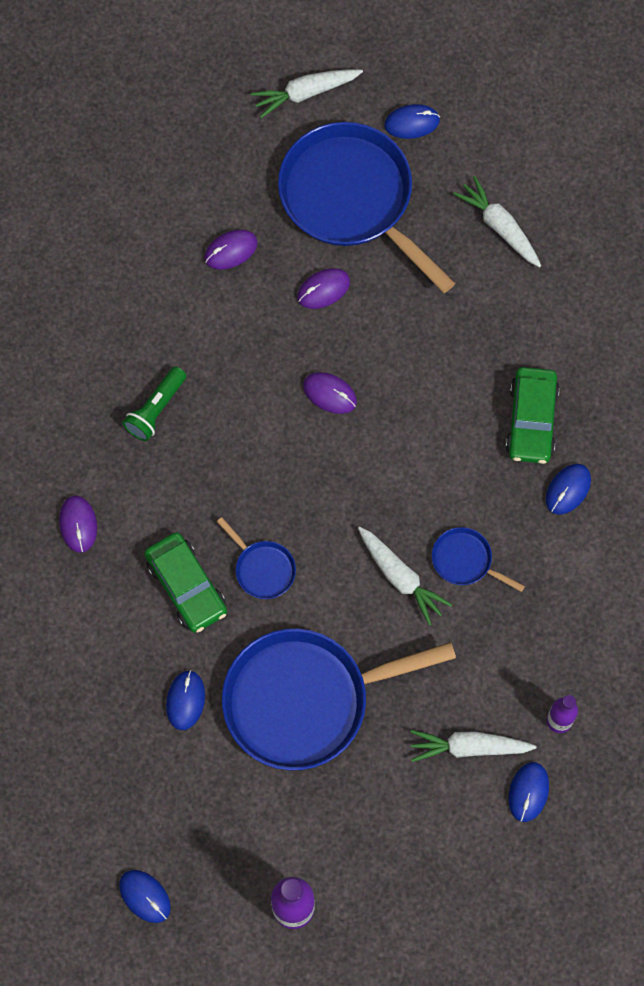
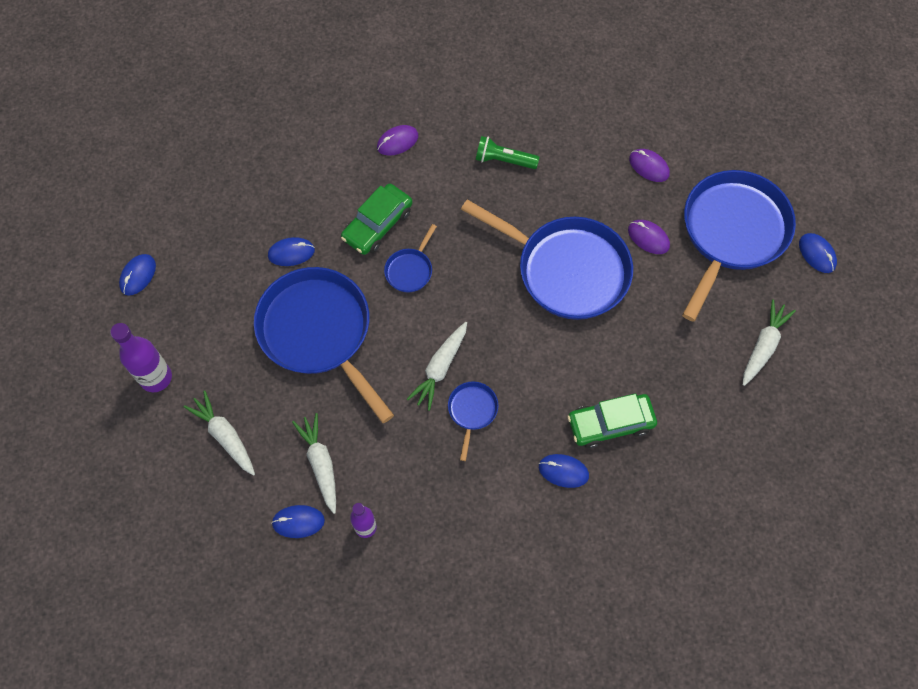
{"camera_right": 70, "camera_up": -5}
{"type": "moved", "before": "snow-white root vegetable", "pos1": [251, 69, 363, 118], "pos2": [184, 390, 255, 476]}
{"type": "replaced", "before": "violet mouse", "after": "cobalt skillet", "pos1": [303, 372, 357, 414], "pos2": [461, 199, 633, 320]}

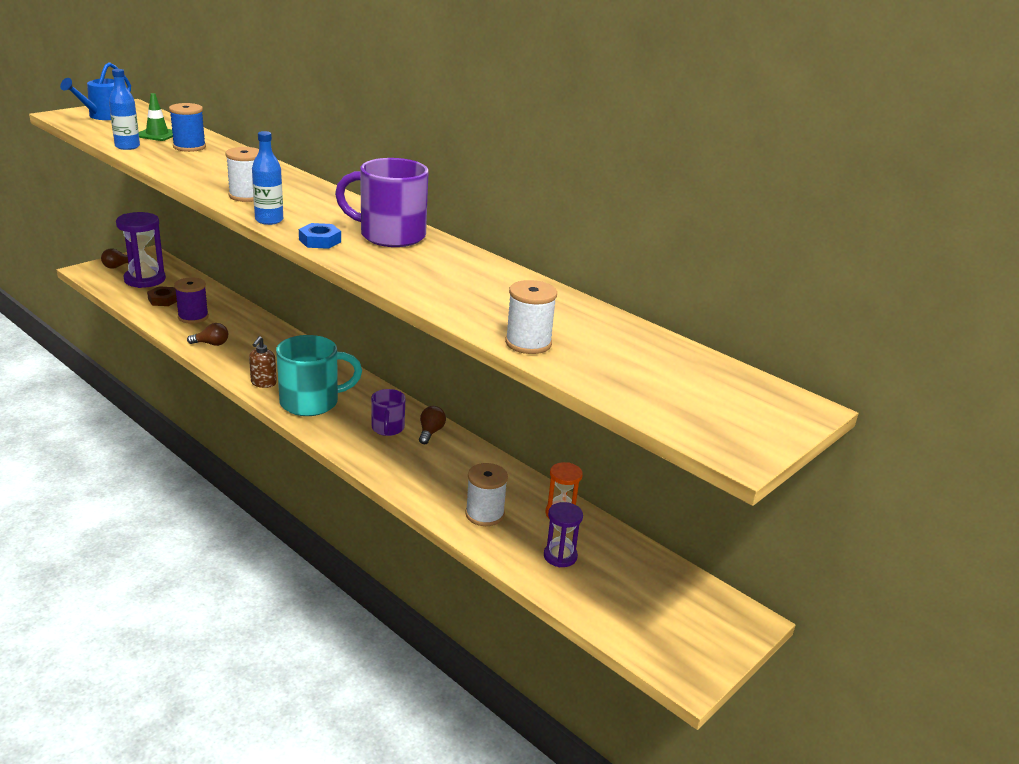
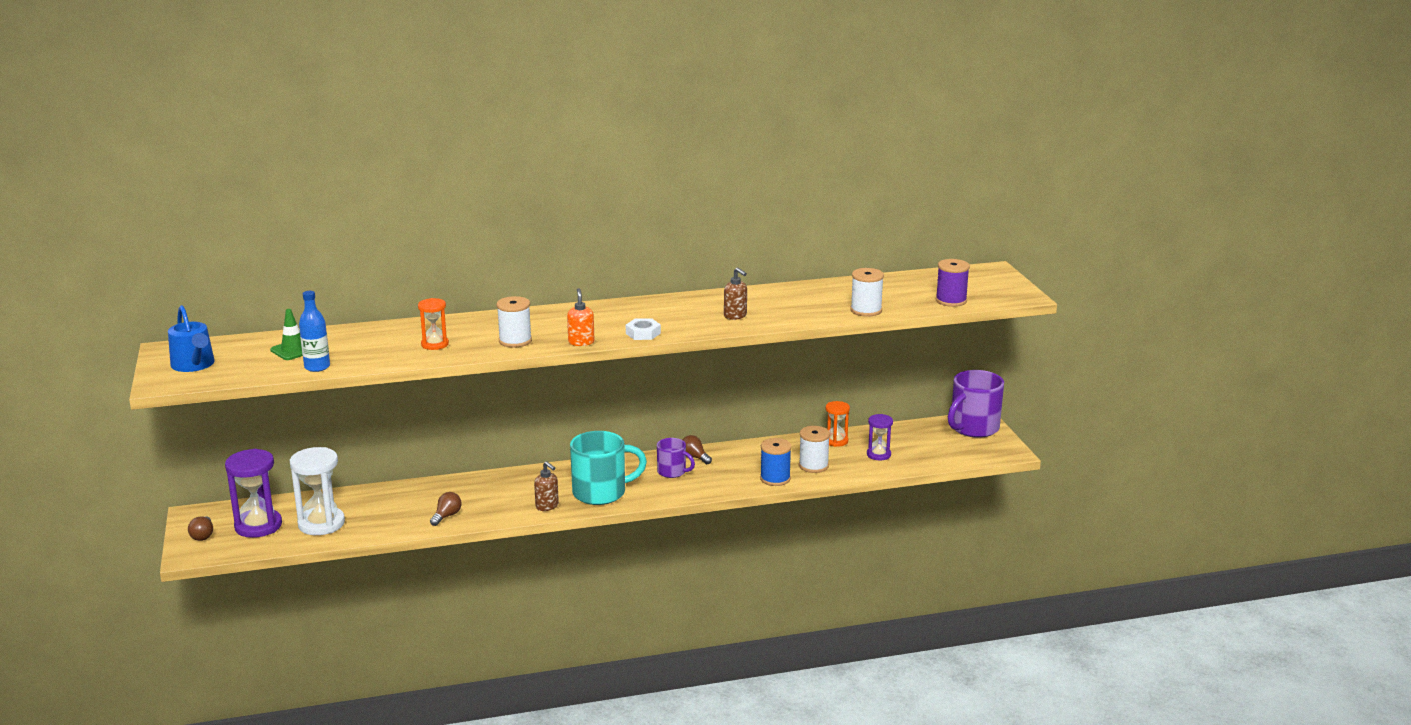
{"camera_right": -55, "camera_up": -5}
{"type": "replaced", "before": "dark brown hex nut", "after": "snow-white sandglass", "pos1": [147, 286, 177, 306], "pos2": [290, 447, 345, 535]}
{"type": "moved", "before": "cobalt bobbin", "pos1": [169, 103, 206, 152], "pos2": [760, 438, 792, 486]}
{"type": "moved", "before": "violet bobbin", "pos1": [174, 277, 209, 324], "pos2": [936, 259, 970, 307]}
{"type": "replaced", "before": "cobalt bottle", "after": "orange-coloured pump bottle", "pos1": [252, 131, 283, 225], "pos2": [567, 288, 594, 346]}
{"type": "turned", "before": "teal coffee mug", "pos1": [276, 335, 362, 416], "pos2": [570, 431, 647, 505], "turn": 60}
{"type": "recoloured", "before": "cobalt hex nut", "after": "snow-white hex nut", "pos1": [299, 223, 341, 249], "pos2": [626, 319, 661, 340]}
{"type": "moved", "before": "violet coffee mug", "pos1": [335, 158, 429, 247], "pos2": [948, 370, 1004, 438]}
{"type": "added", "after": "orange-coloured sandglass", "pos2": [418, 298, 449, 350]}
{"type": "added", "after": "dark brown pump bottle", "pos2": [724, 267, 747, 320]}

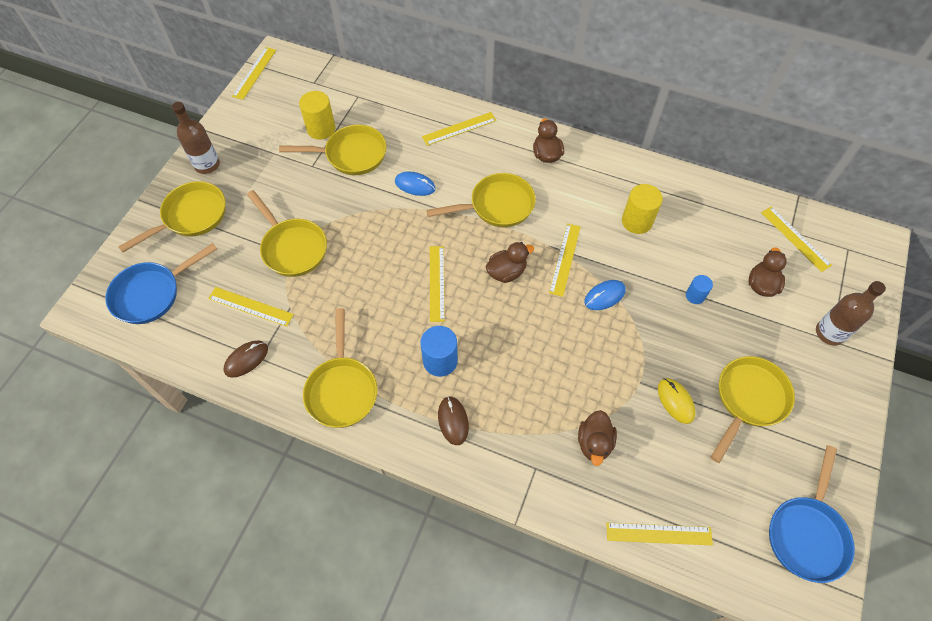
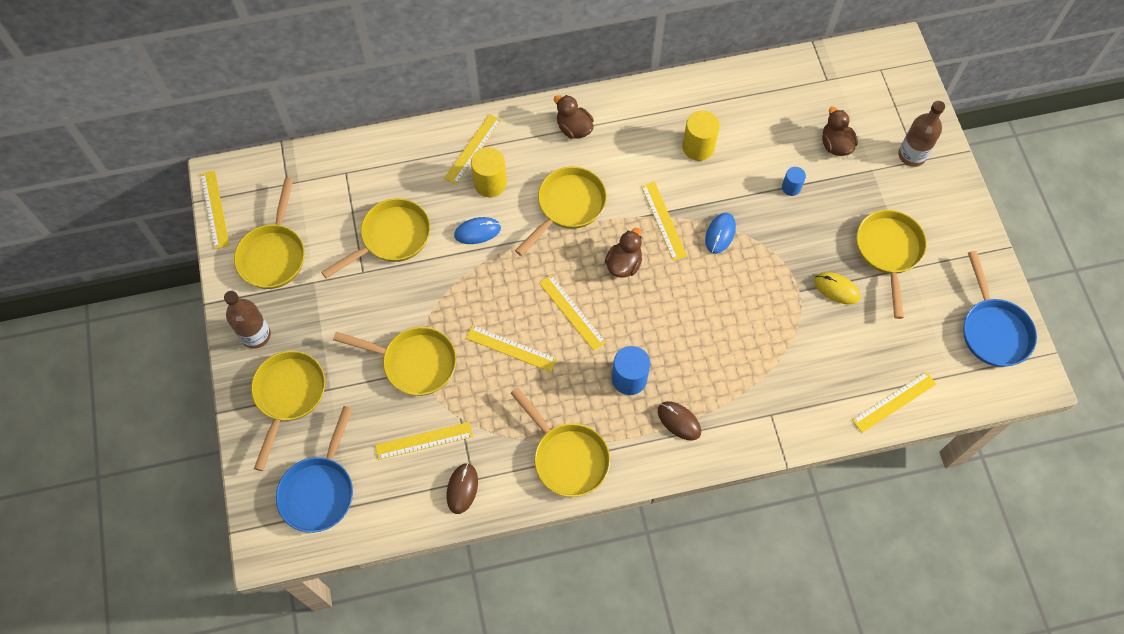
{"camera_right": -35, "camera_up": 5}
{"type": "moved", "before": "yellow cylinder", "pos1": [299, 91, 336, 140], "pos2": [471, 147, 507, 197]}
{"type": "removed", "before": "dark brown duck", "pos1": [578, 410, 617, 466]}
{"type": "moved", "before": "yellow ruler", "pos1": [761, 206, 832, 272], "pos2": [466, 325, 557, 372]}
{"type": "added", "after": "yellow skillet", "pos2": [234, 178, 305, 289]}

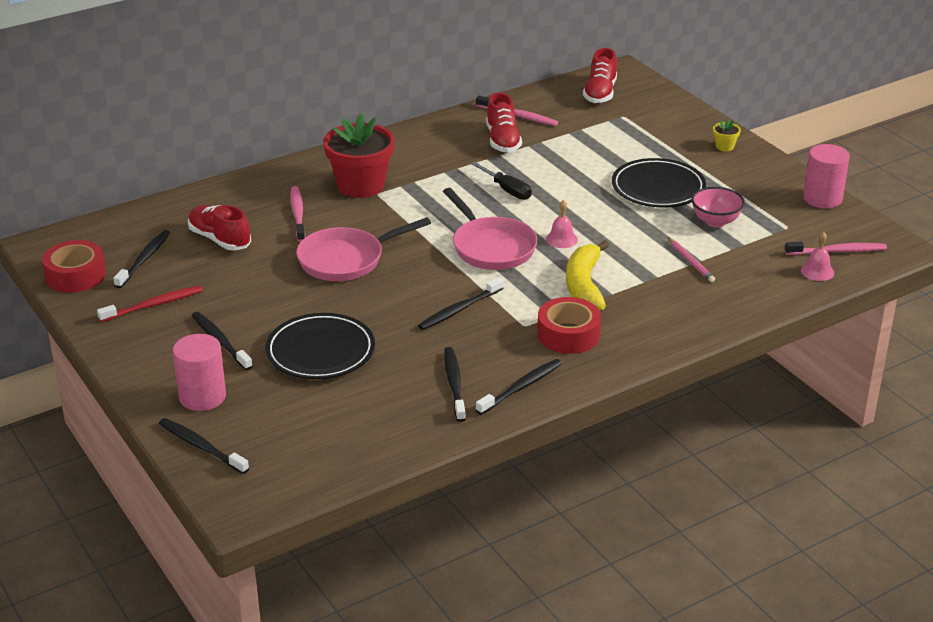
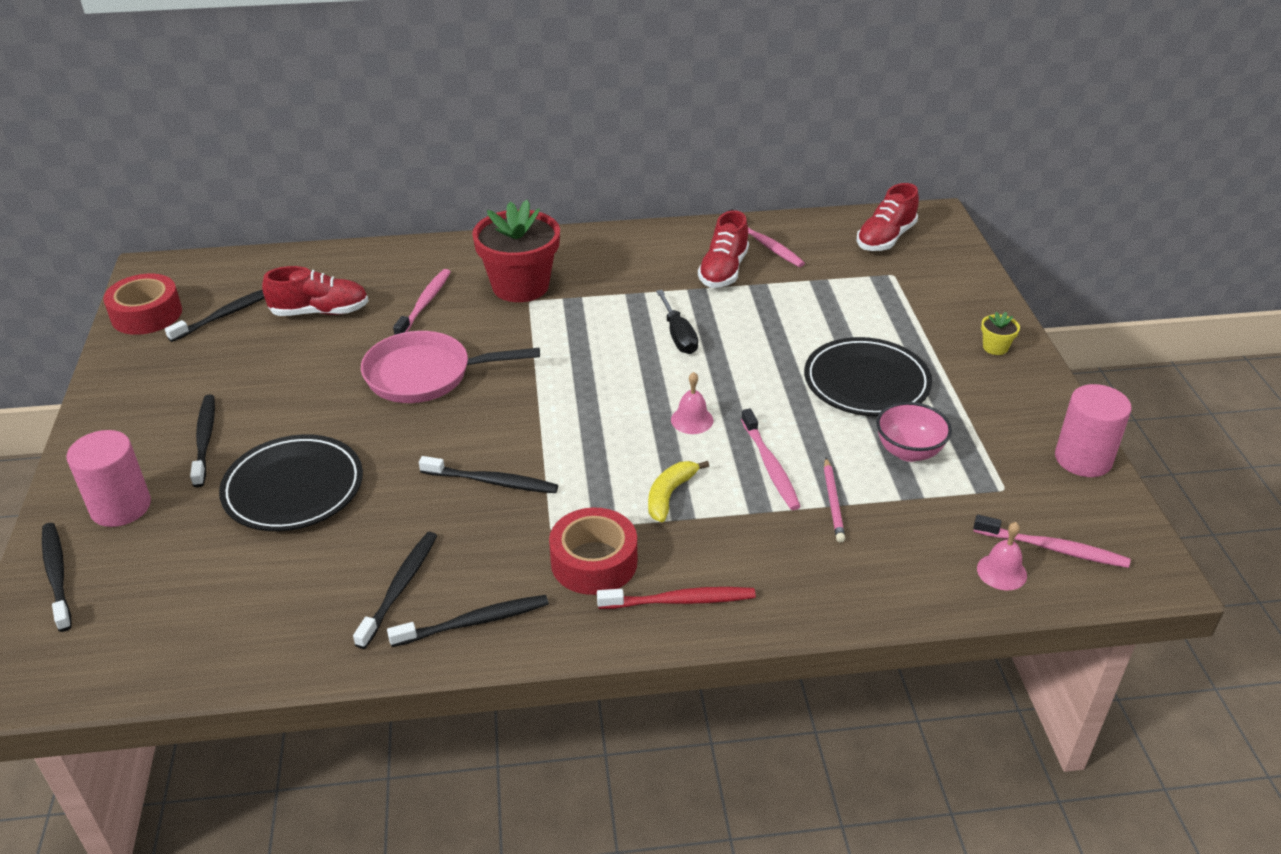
{"camera_right": 25, "camera_up": 5}
{"type": "moved", "before": "red dental brush", "pos1": [97, 286, 203, 322], "pos2": [597, 587, 756, 609]}
{"type": "turned", "before": "red shoe", "pos1": [188, 205, 251, 251], "pos2": [262, 266, 369, 316], "turn": 105}
{"type": "turned", "before": "jet-black dental brush", "pos1": [418, 277, 503, 330], "pos2": [419, 456, 558, 493], "turn": -150}
{"type": "removed", "before": "pink skillet", "pos1": [443, 188, 538, 270]}
{"type": "resized", "before": "yellow banana fruit", "pos1": [566, 240, 609, 310], "pos2": [648, 461, 709, 522], "scale": 0.61}
{"type": "added", "after": "pink dental brush", "pos2": [741, 409, 801, 510]}

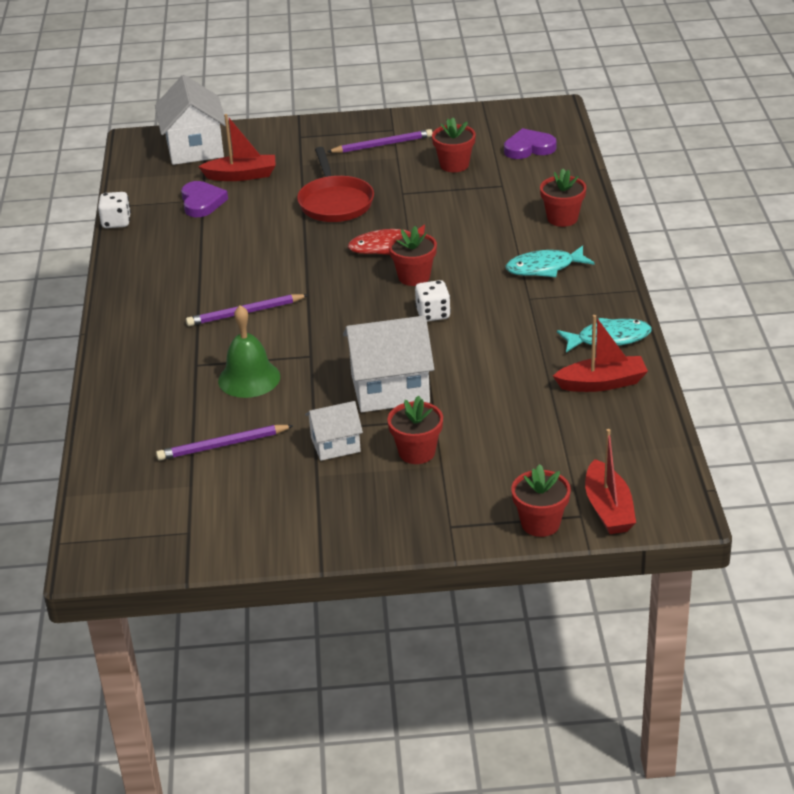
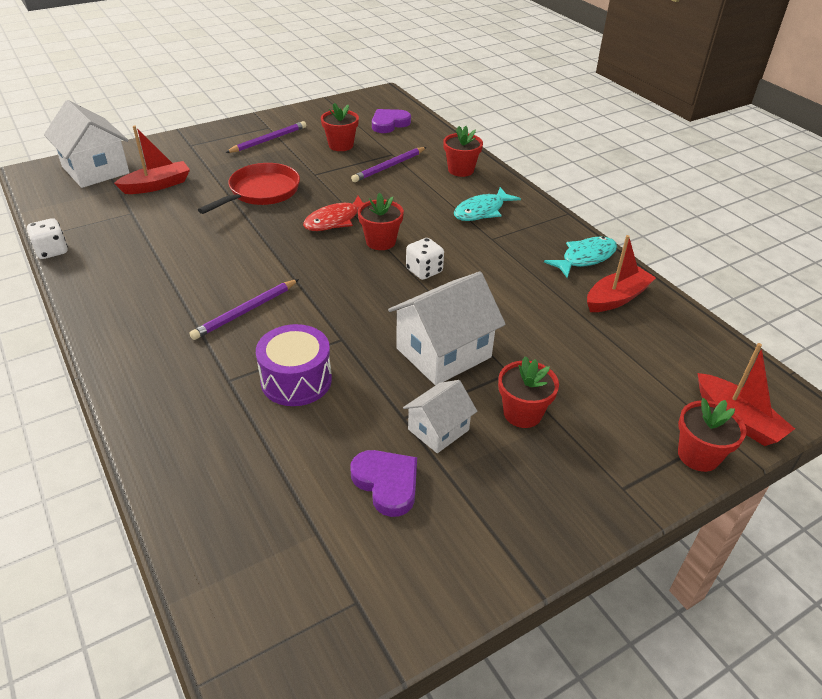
{"camera_right": -30, "camera_up": 5}
{"type": "moved", "before": "violet wooden pencil", "pos1": [156, 425, 294, 460], "pos2": [351, 147, 427, 182]}
{"type": "moved", "before": "violet love heart", "pos1": [181, 181, 228, 217], "pos2": [351, 450, 417, 517]}
{"type": "replaced", "before": "emerald hand bell", "after": "violet toy drum", "pos1": [218, 305, 280, 398], "pos2": [256, 324, 332, 406]}
{"type": "turned", "before": "red skillet", "pos1": [297, 147, 374, 222], "pos2": [198, 163, 300, 214], "turn": -105}

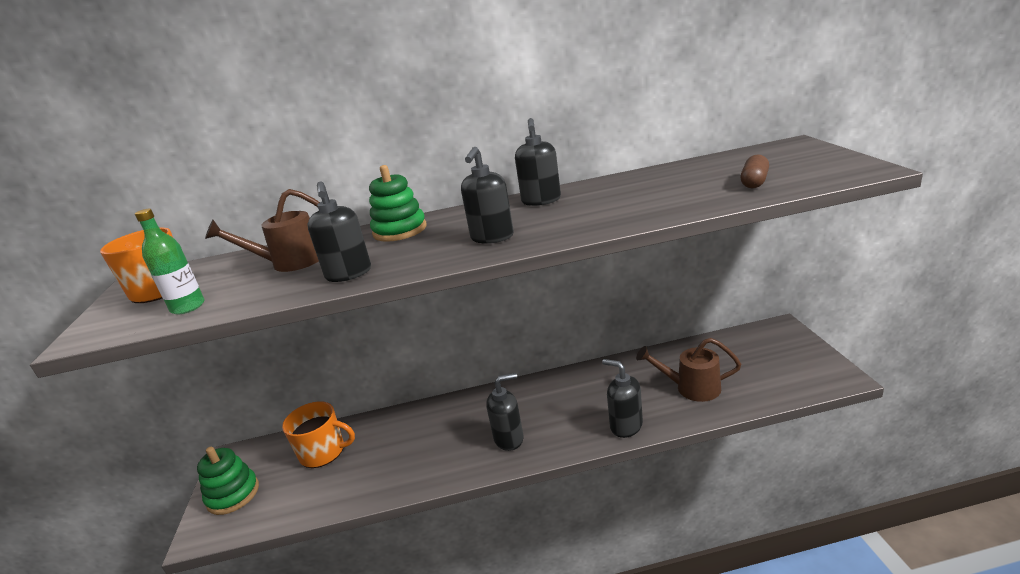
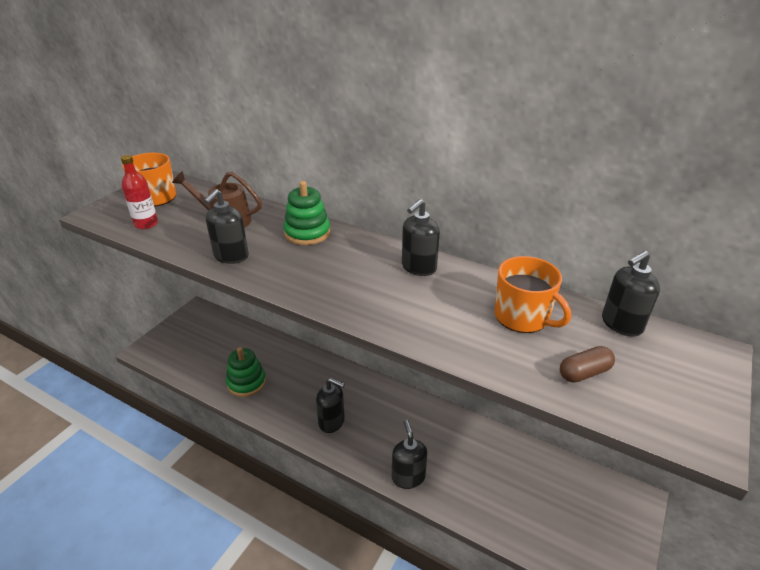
{"camera_right": 35, "camera_up": 10}
{"type": "recoloured", "before": "emerald bottle", "after": "red bottle", "pos1": [135, 209, 205, 315], "pos2": [121, 155, 158, 229]}
{"type": "moved", "before": "emerald ring stacker", "pos1": [197, 446, 259, 515], "pos2": [226, 347, 266, 397]}
{"type": "moved", "before": "orange-coloured coffee mug", "pos1": [282, 401, 355, 468], "pos2": [494, 256, 571, 333]}
{"type": "moved", "before": "jet-black pump bottle", "pos1": [461, 147, 514, 244], "pos2": [602, 251, 660, 337]}
{"type": "removed", "before": "dark brown watering can", "pos1": [636, 338, 741, 402]}

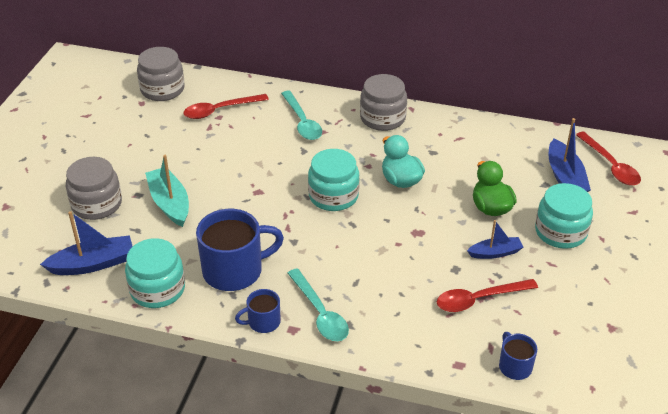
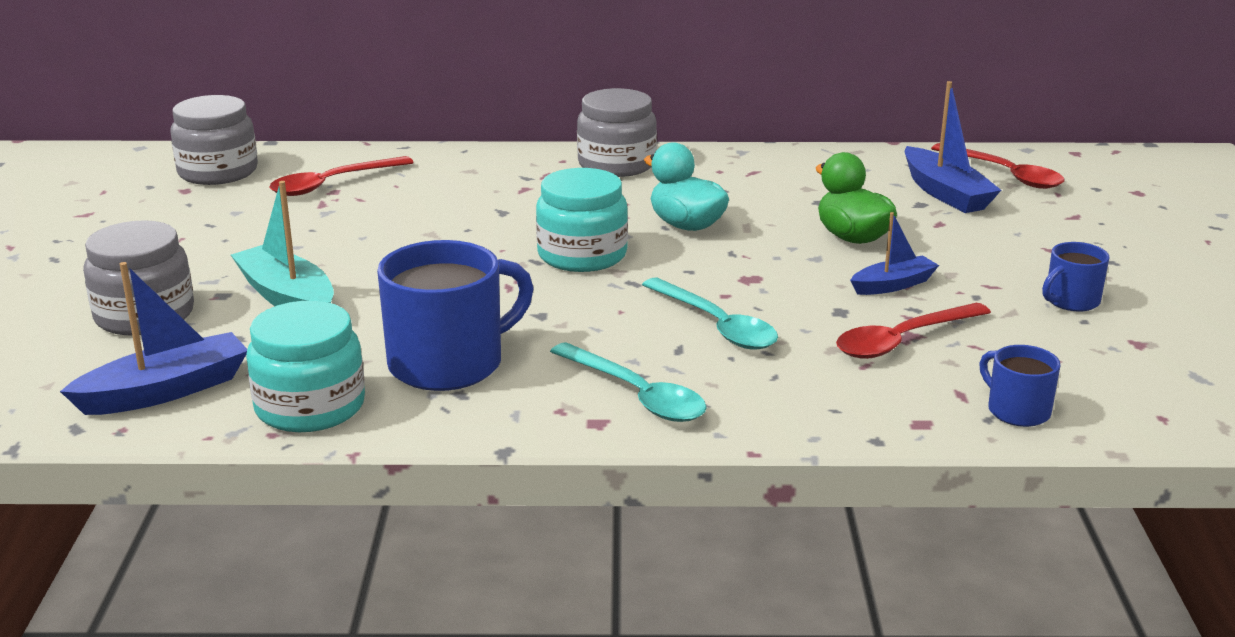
{"camera_right": -15, "camera_up": -15}
{"type": "moved", "before": "cobalt coffee mug", "pos1": [235, 289, 281, 333], "pos2": [1042, 242, 1110, 312]}
{"type": "moved", "before": "teal spoon", "pos1": [281, 91, 322, 140], "pos2": [642, 278, 778, 349]}
{"type": "removed", "before": "teal preserve jar", "pos1": [535, 183, 593, 249]}

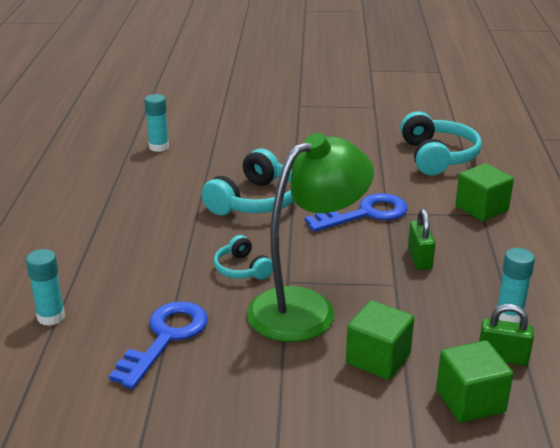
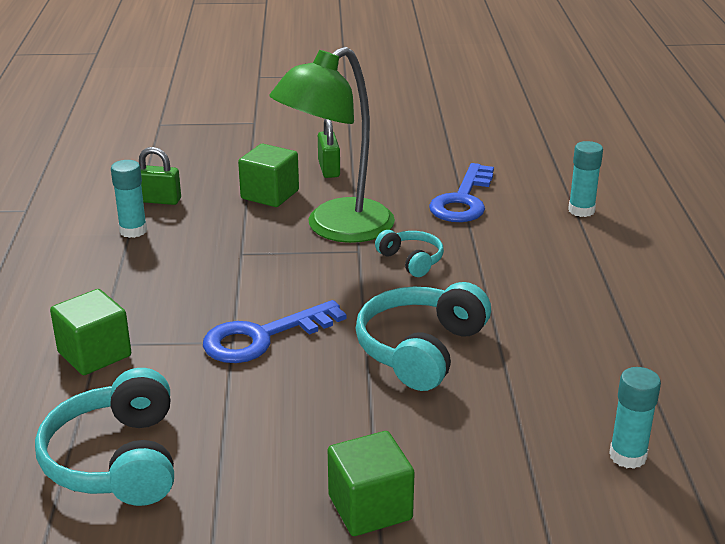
{"camera_right": 175, "camera_up": 0}
{"type": "moved", "before": "emerald padlock", "pos1": [408, 209, 435, 270], "pos2": [318, 119, 340, 178]}
{"type": "moved", "before": "emerald solid cube", "pos1": [436, 340, 513, 422], "pos2": [328, 431, 415, 536]}

